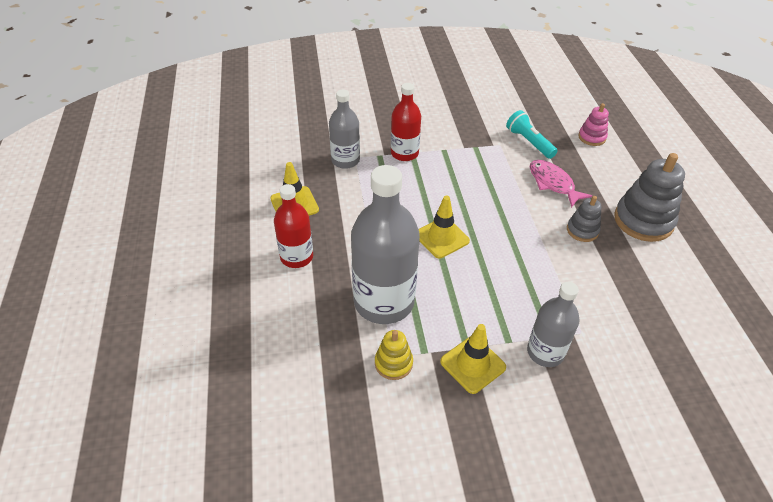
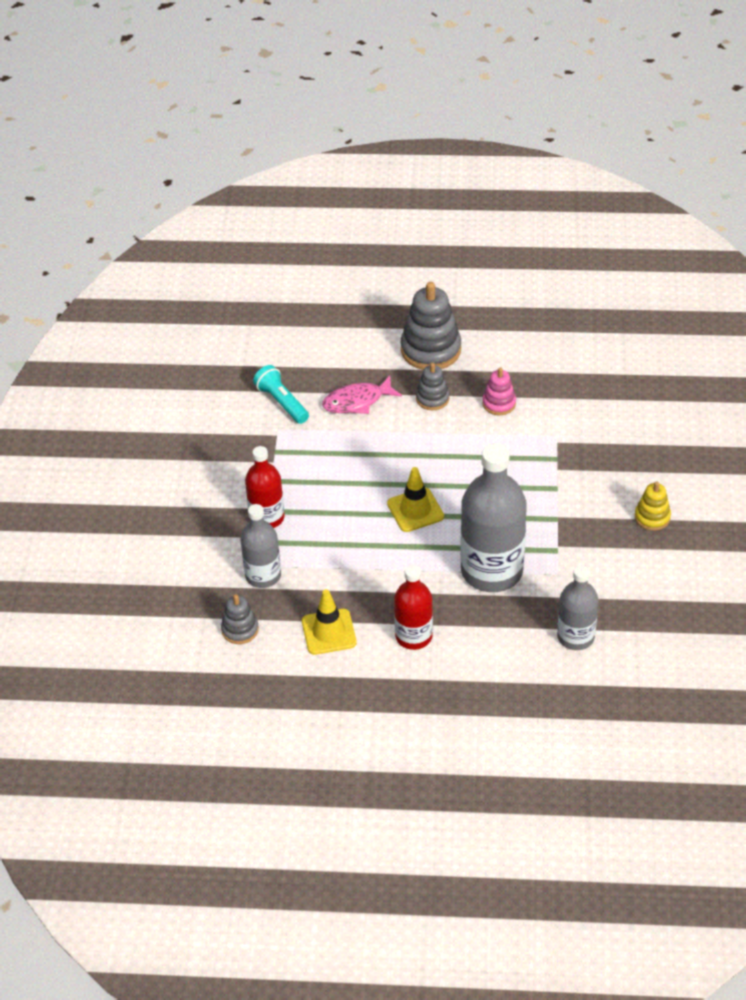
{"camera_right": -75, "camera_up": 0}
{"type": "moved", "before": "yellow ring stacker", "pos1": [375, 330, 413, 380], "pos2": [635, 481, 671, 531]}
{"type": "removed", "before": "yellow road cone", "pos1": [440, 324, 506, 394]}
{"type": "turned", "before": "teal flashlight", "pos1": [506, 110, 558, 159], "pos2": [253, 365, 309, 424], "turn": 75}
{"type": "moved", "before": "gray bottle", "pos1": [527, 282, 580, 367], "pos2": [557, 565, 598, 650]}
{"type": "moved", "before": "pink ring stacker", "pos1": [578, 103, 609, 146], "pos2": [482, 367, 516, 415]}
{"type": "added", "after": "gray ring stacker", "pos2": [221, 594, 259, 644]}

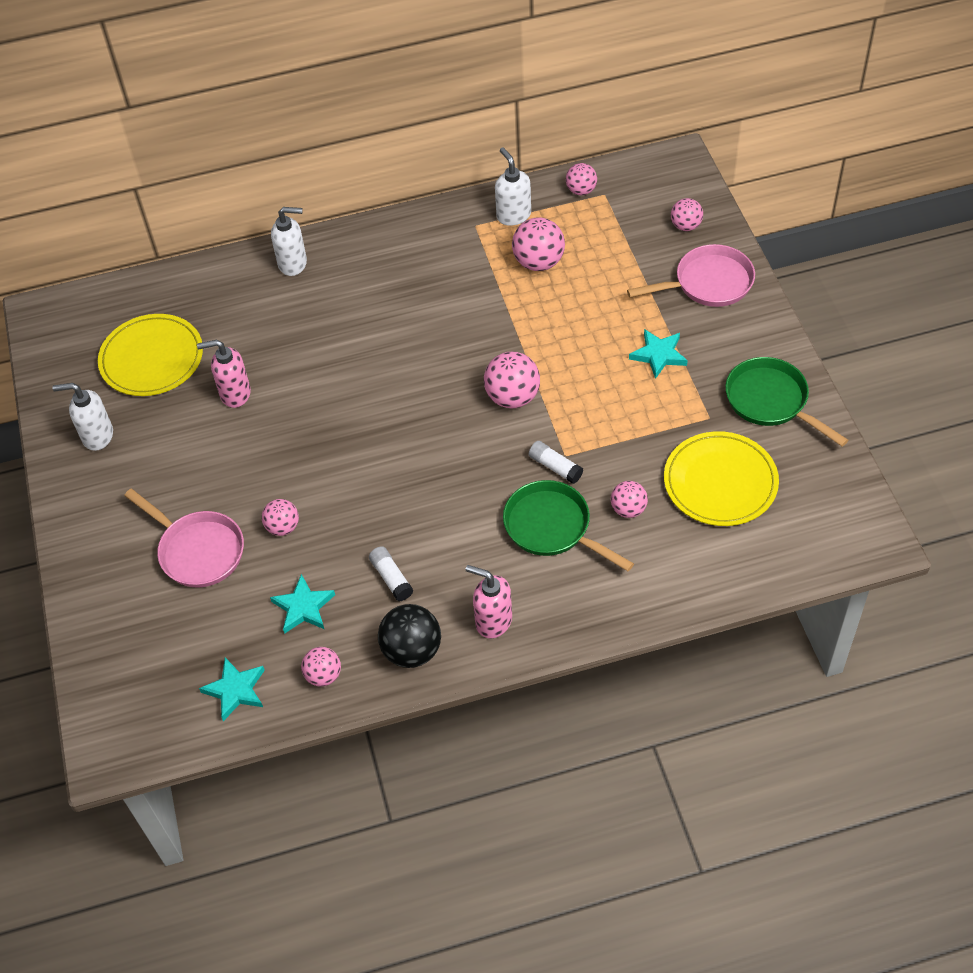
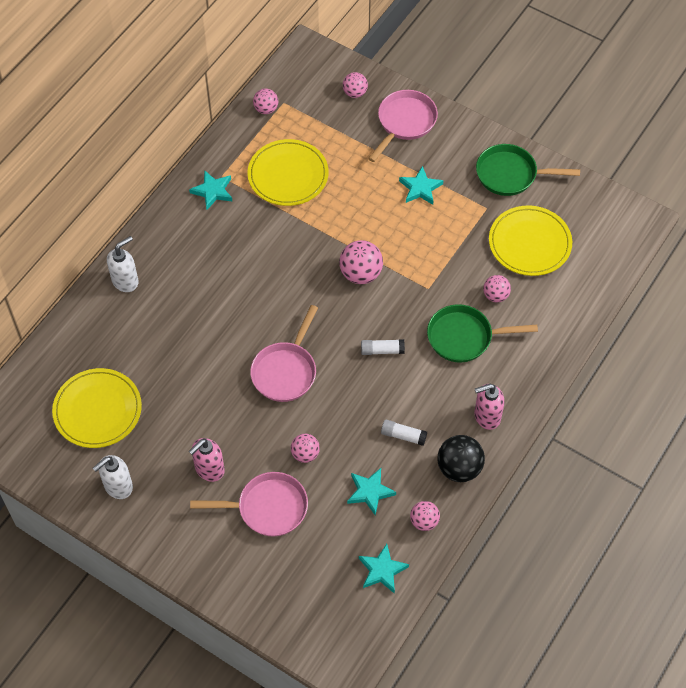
{"camera_right": -45, "camera_up": 5}
{"type": "moved", "before": "pink pump bottle", "pos1": [197, 340, 251, 408], "pos2": [189, 438, 225, 482]}
{"type": "removed", "before": "snow-white pump bottle", "pos1": [495, 147, 531, 226]}
{"type": "replaced", "before": "pink sphere", "after": "yellow flat dish", "pos1": [512, 217, 565, 271], "pos2": [247, 139, 329, 206]}
{"type": "moved", "before": "snow-white stick of glue", "pos1": [529, 441, 583, 484], "pos2": [361, 339, 405, 355]}
{"type": "added", "after": "teal five-pointed star", "pos2": [189, 170, 233, 209]}
{"type": "added", "after": "pink skillet", "pos2": [250, 305, 318, 402]}

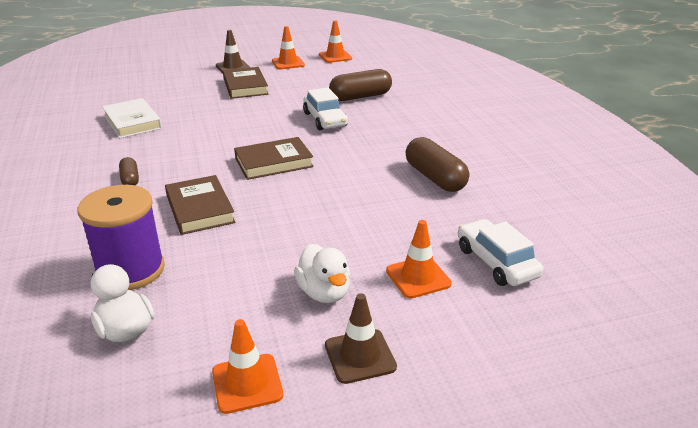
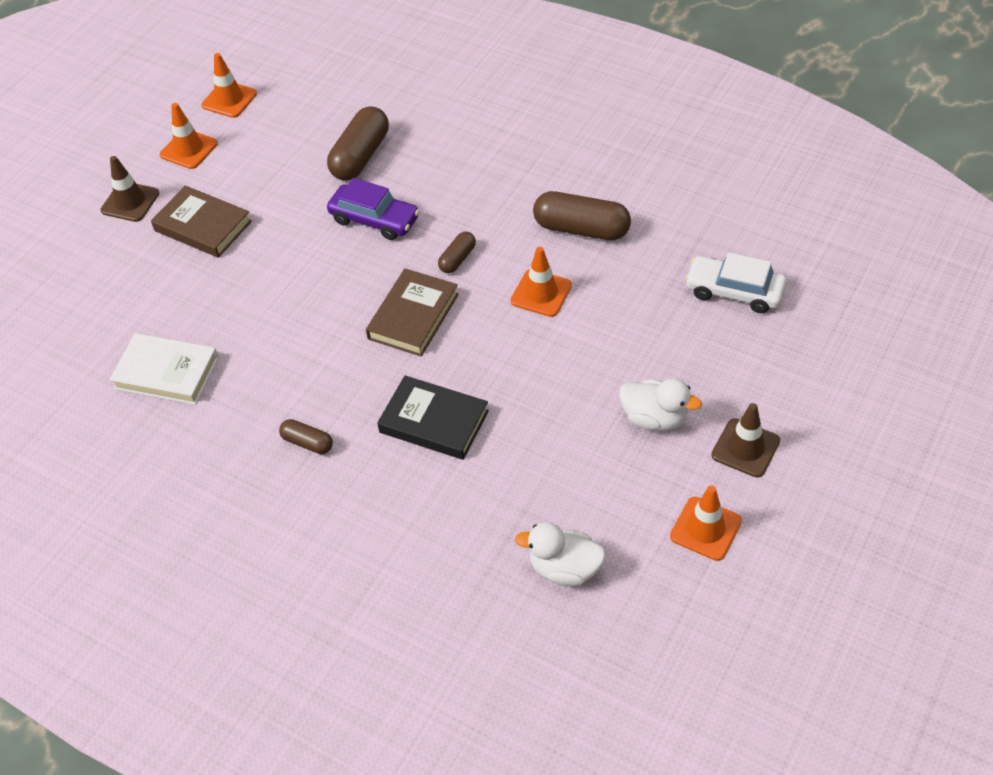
{"camera_right": -40, "camera_up": 20}
{"type": "removed", "before": "violet bobbin", "pos1": [78, 185, 165, 290]}
{"type": "recoloured", "before": "dark brown hardback", "after": "jet-black hardback", "pos1": [165, 175, 236, 235], "pos2": [377, 376, 489, 460]}
{"type": "recoloured", "before": "snow-white automobile", "after": "violet automobile", "pos1": [303, 87, 348, 130], "pos2": [327, 178, 420, 240]}
{"type": "moved", "before": "orange-coloured road cone", "pos1": [386, 220, 452, 299], "pos2": [511, 247, 572, 317]}
{"type": "added", "after": "dark brown pill", "pos2": [438, 232, 476, 273]}

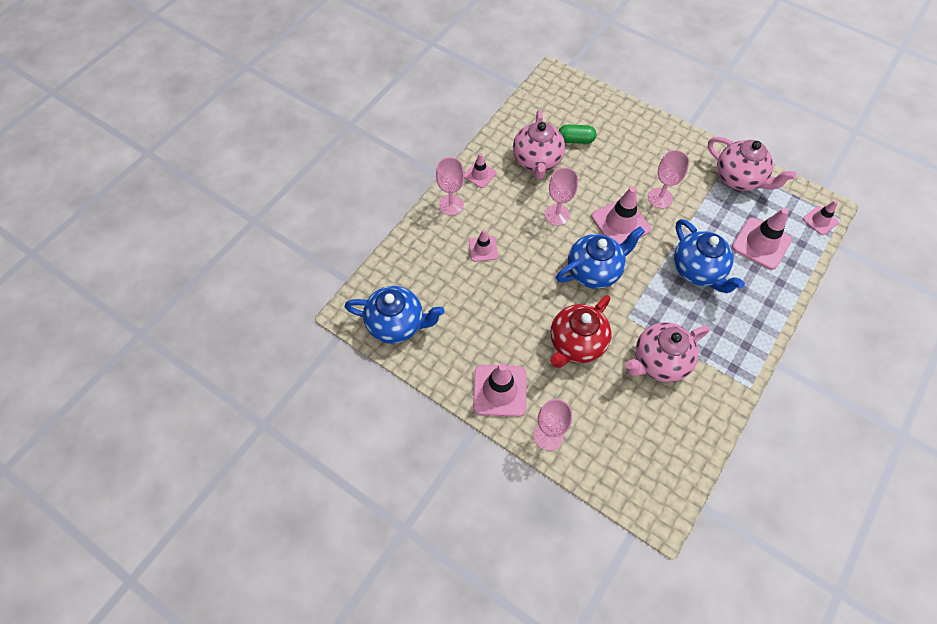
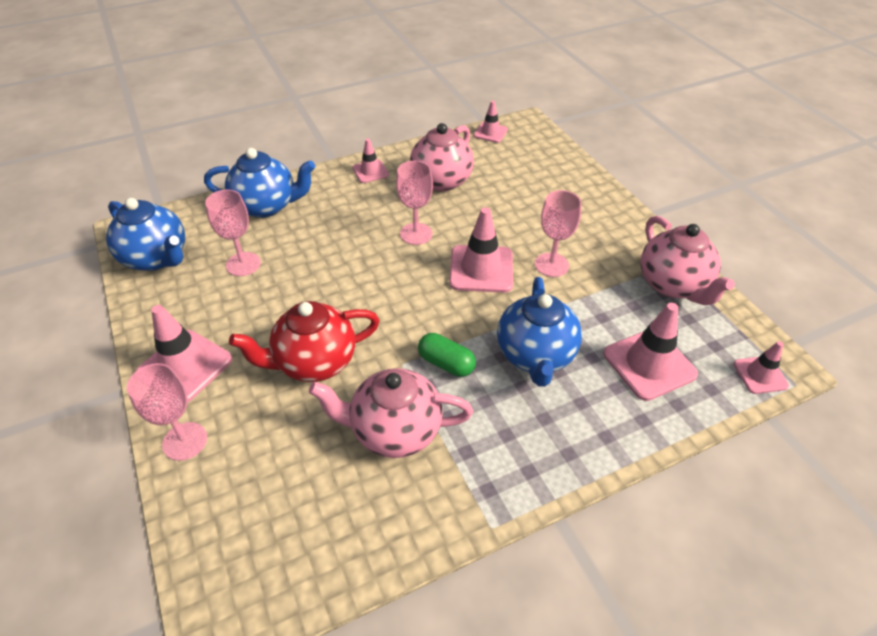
{"camera_right": 30, "camera_up": -15}
{"type": "moved", "before": "pink chalice", "pos1": [436, 157, 464, 216], "pos2": [205, 190, 261, 276]}
{"type": "moved", "before": "pink road cone", "pos1": [469, 229, 498, 262], "pos2": [474, 101, 508, 143]}
{"type": "moved", "before": "cobalt china teapot", "pos1": [556, 226, 645, 289], "pos2": [204, 148, 315, 218]}
{"type": "moved", "before": "emerald pill", "pos1": [559, 124, 596, 144], "pos2": [418, 333, 476, 377]}

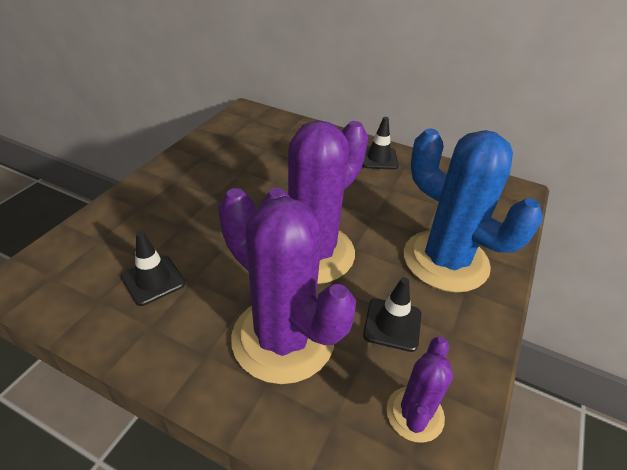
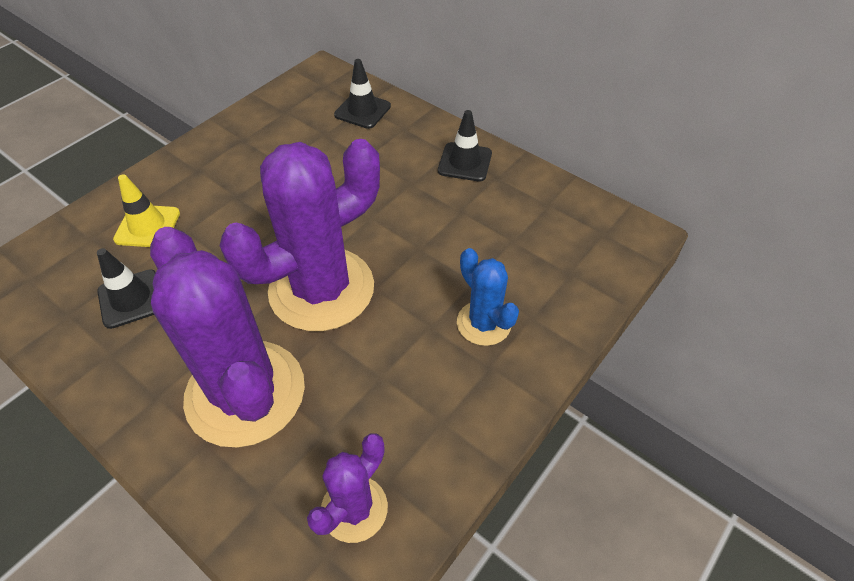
{"camera_right": 15, "camera_up": 10}
{"type": "moved", "before": "jet-black road cone", "pos1": [363, 277, 421, 352], "pos2": [334, 59, 391, 129]}
{"type": "resized", "before": "cobalt cactus", "pos1": [404, 129, 543, 292], "pos2": [457, 248, 519, 346], "scale": 0.5}
{"type": "added", "after": "yellow road cone", "pos2": [113, 174, 180, 247]}

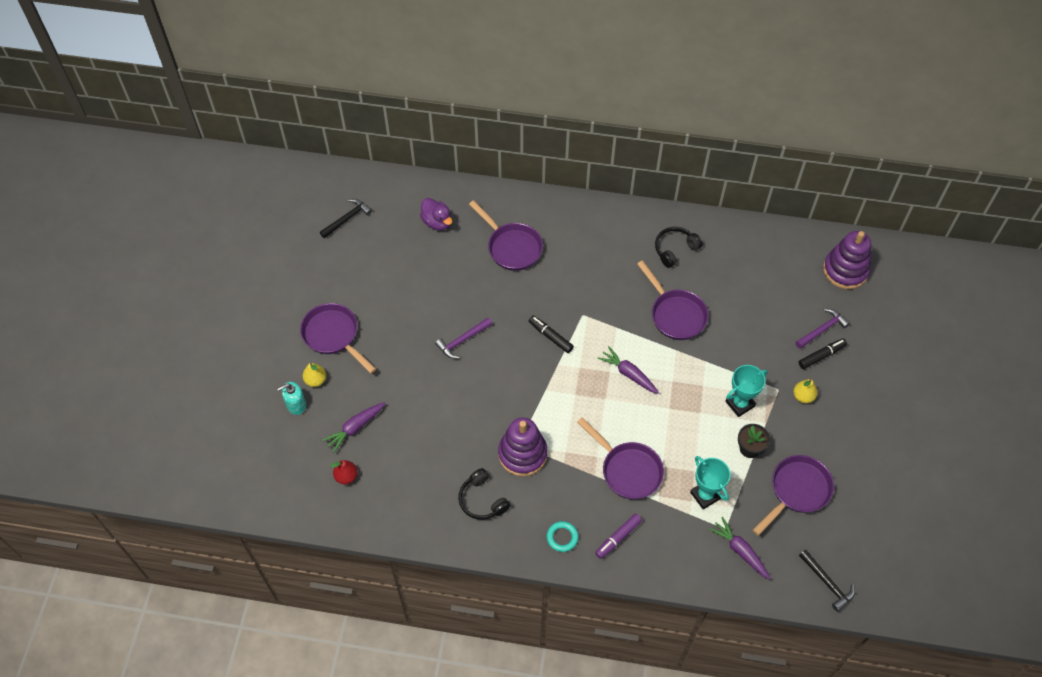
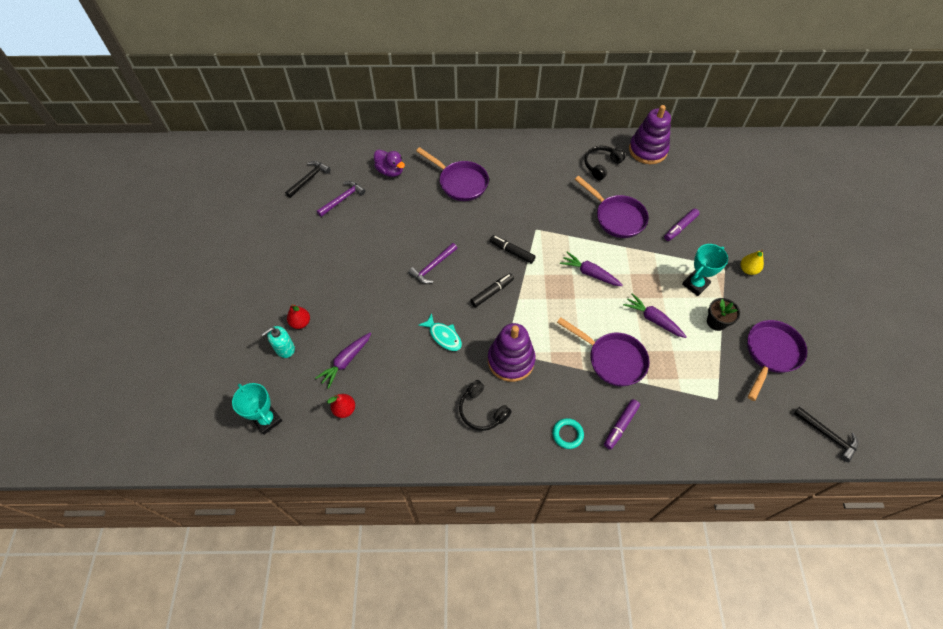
{"camera_right": -10, "camera_up": 0}
{"type": "removed", "before": "violet skillet", "pos1": [300, 303, 376, 374]}
{"type": "recoloured", "before": "yellow pear fruit", "after": "red pear fruit", "pos1": [303, 362, 326, 387], "pos2": [287, 304, 310, 329]}
{"type": "moved", "before": "teal prize cup", "pos1": [690, 456, 730, 510], "pos2": [232, 383, 282, 435]}
{"type": "moved", "before": "violet root vegetable", "pos1": [709, 517, 771, 580], "pos2": [623, 293, 687, 338]}
{"type": "moved", "before": "violet carpenter's hammer", "pos1": [796, 309, 850, 349], "pos2": [317, 181, 365, 217]}
{"type": "moved", "before": "jet-black marker", "pos1": [798, 338, 847, 369], "pos2": [470, 273, 514, 307]}
{"type": "moved", "before": "violet ring stacker", "pos1": [823, 231, 871, 289], "pos2": [629, 105, 671, 164]}
{"type": "added", "after": "teal fish", "pos2": [418, 313, 462, 351]}
{"type": "added", "after": "violet marker", "pos2": [664, 208, 699, 241]}

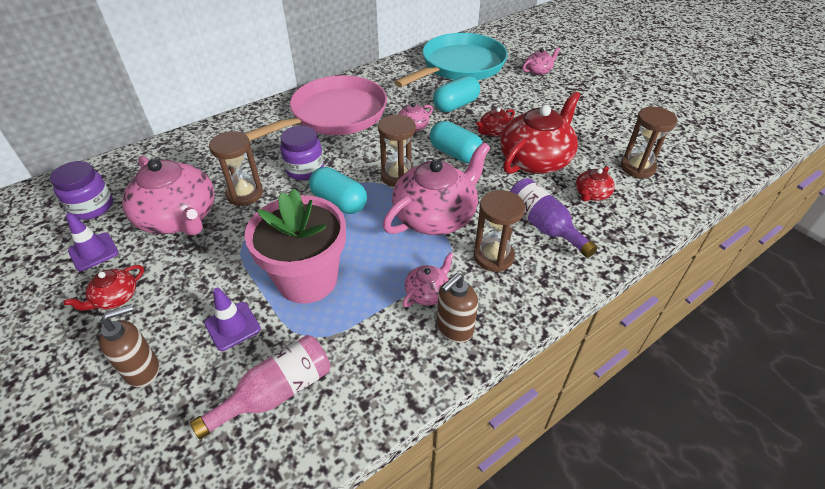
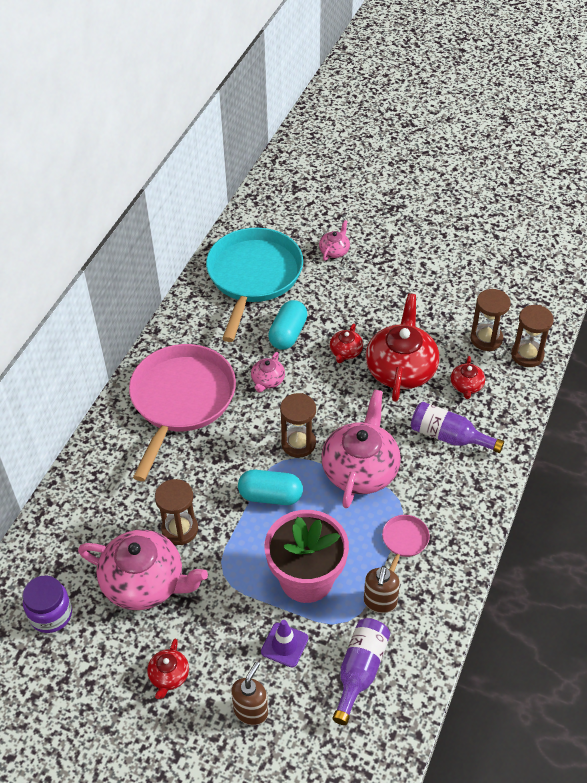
{"camera_right": -30, "camera_up": 5}
{"type": "removed", "before": "violet road cone", "pos1": [66, 213, 119, 271]}
{"type": "recoloured", "before": "pink bottle", "after": "violet bottle", "pos1": [190, 335, 330, 440], "pos2": [333, 618, 390, 725]}
{"type": "removed", "before": "violet preserve jar", "pos1": [280, 126, 324, 180]}
{"type": "replaced", "before": "pink china teapot", "after": "pink skillet", "pos1": [403, 253, 454, 307], "pos2": [382, 515, 430, 572]}
{"type": "removed", "before": "teal pill", "pos1": [430, 121, 483, 163]}
{"type": "moved", "before": "dark brown pump bottle", "pos1": [437, 273, 478, 343], "pos2": [364, 566, 400, 613]}
{"type": "moved", "before": "dark brown sandglass", "pos1": [473, 190, 525, 272], "pos2": [511, 305, 554, 367]}

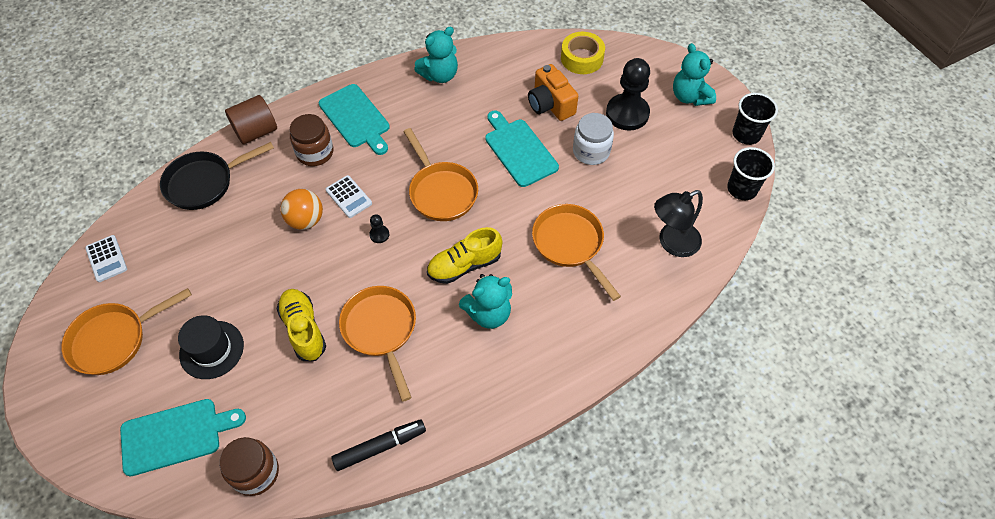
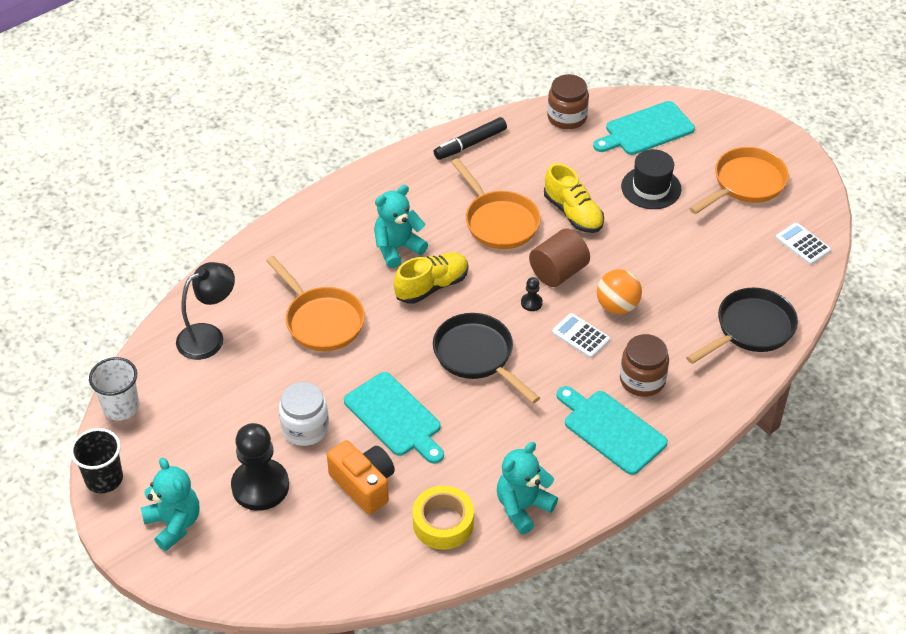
{"camera_right": 170, "camera_up": -10}
{"type": "moved", "before": "dark brown cylinder", "pos1": [225, 95, 277, 144], "pos2": [529, 228, 590, 287]}
{"type": "recoloured", "before": "orange-coloured skillet", "after": "jet-black skillet", "pos1": [404, 128, 478, 221], "pos2": [433, 313, 540, 403]}
{"type": "moved", "before": "yellow sticky tape", "pos1": [561, 32, 605, 74], "pos2": [413, 486, 474, 550]}
{"type": "recoloured", "before": "jet-black beaker", "after": "snow-white beaker", "pos1": [727, 147, 775, 200], "pos2": [89, 357, 139, 421]}

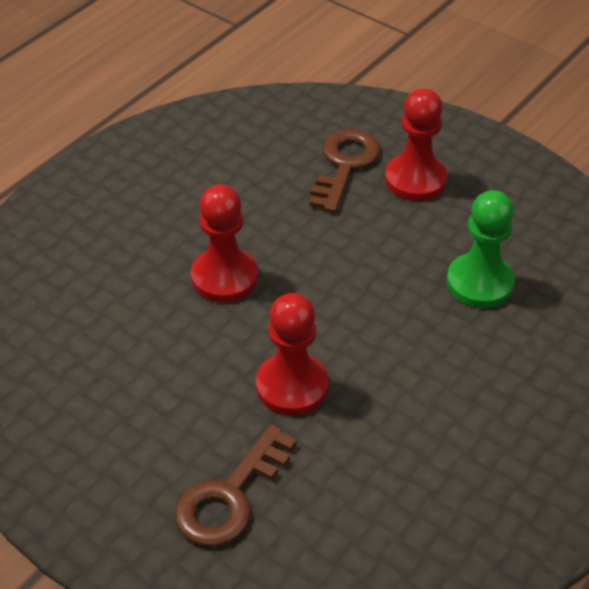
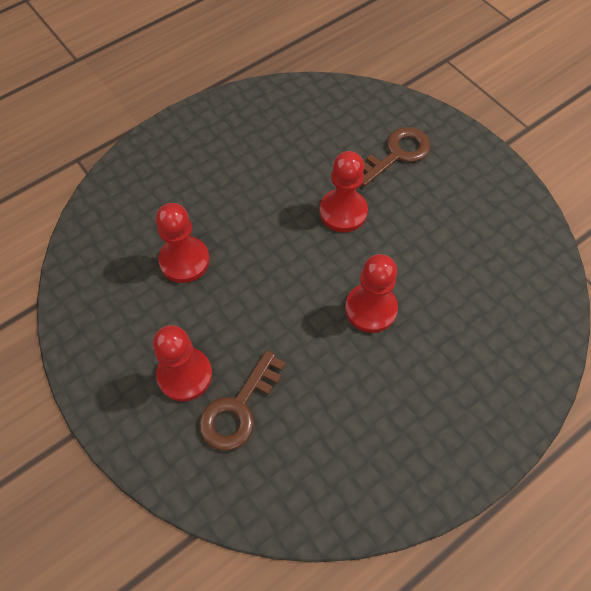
{"camera_right": -165, "camera_up": 15}
{"type": "recoloured", "before": "emerald pawn", "after": "red pawn", "pos1": [447, 190, 515, 308], "pos2": [156, 203, 210, 283]}

